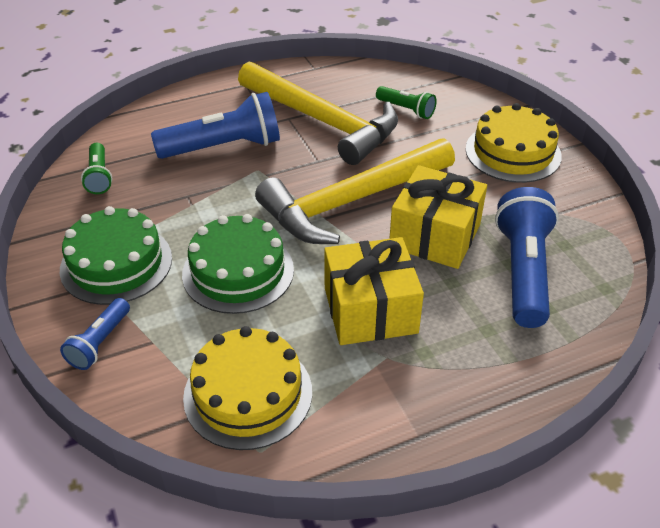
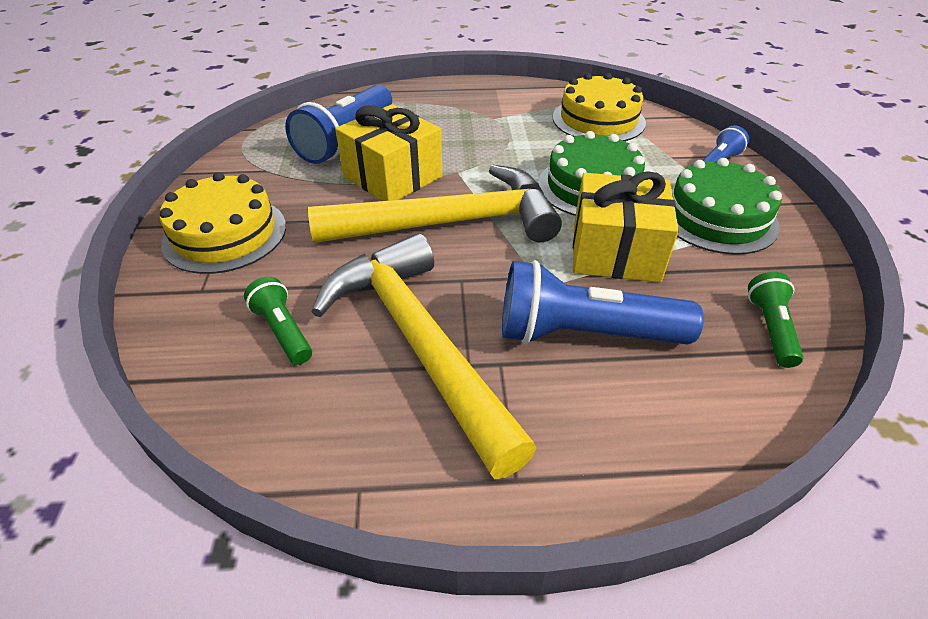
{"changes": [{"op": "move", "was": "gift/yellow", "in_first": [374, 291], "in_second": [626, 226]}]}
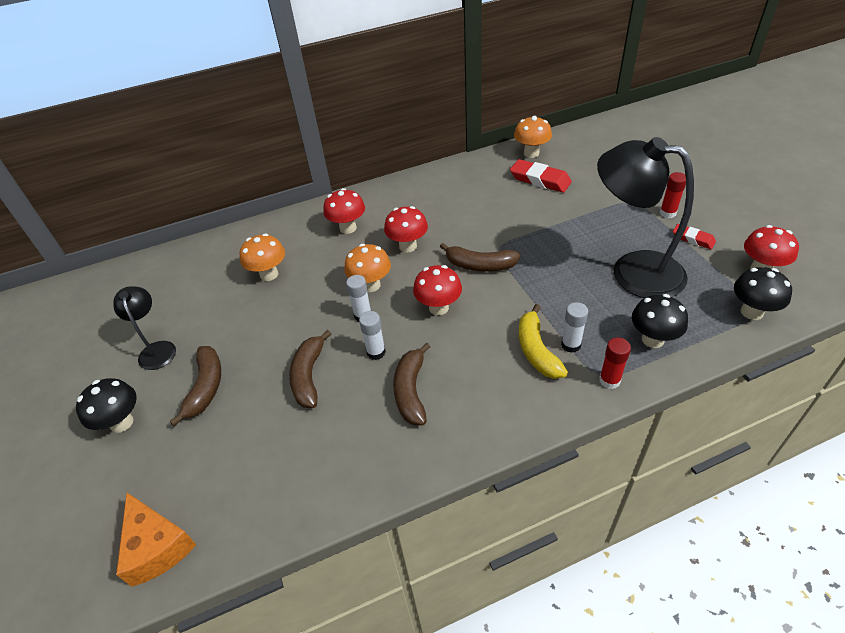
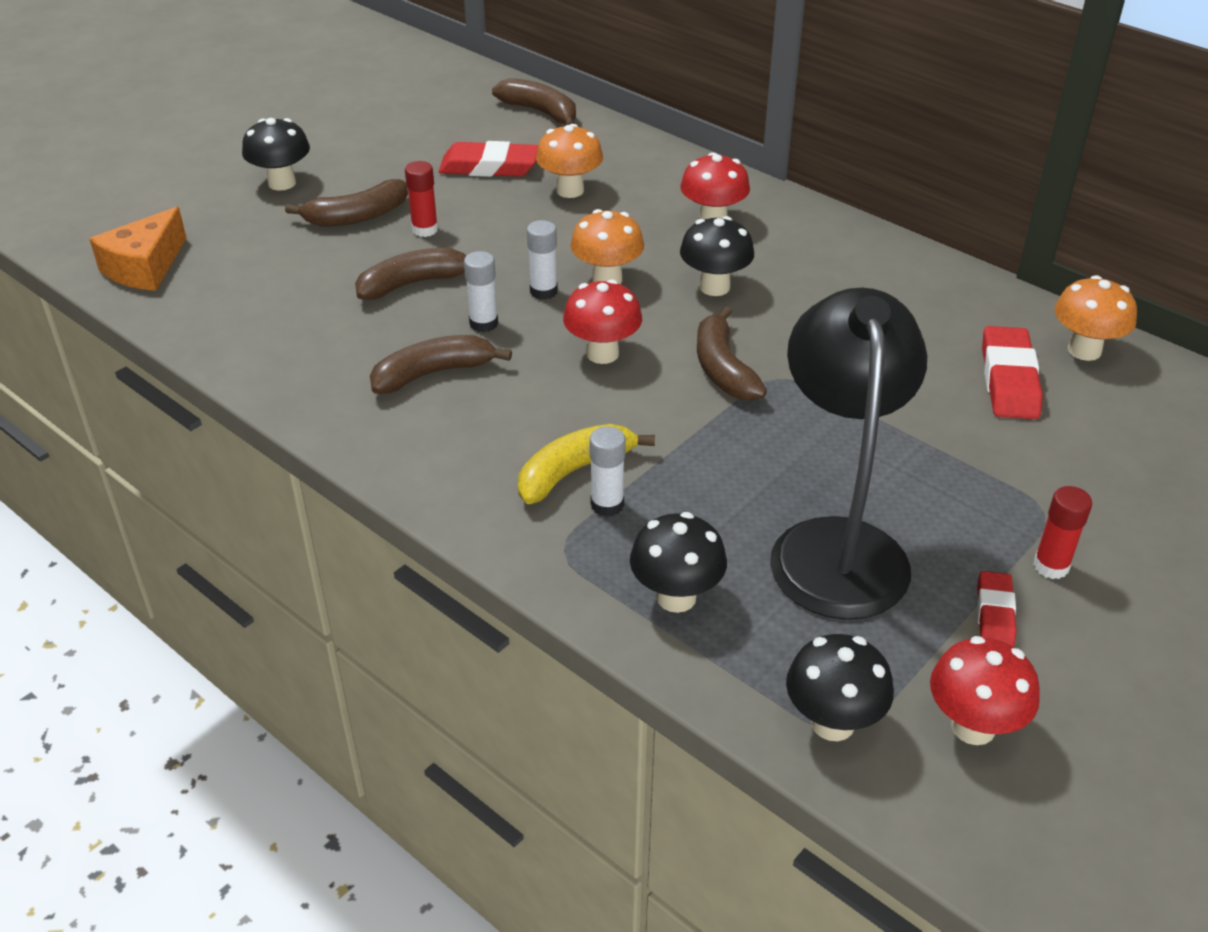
{"changes": [{"op": "delete", "was": "lamp/black", "in_first": [144, 328]}, {"op": "insert", "now": "eraser/red", "in_second": [488, 159]}, {"op": "insert", "now": "banana/brown", "in_second": [534, 101]}, {"op": "move", "was": "glue stick/red", "in_first": [615, 363], "in_second": [421, 199]}, {"op": "recolor", "was": "mushroom/red", "now": "mushroom/black", "in_first": [406, 229], "in_second": [717, 256]}]}
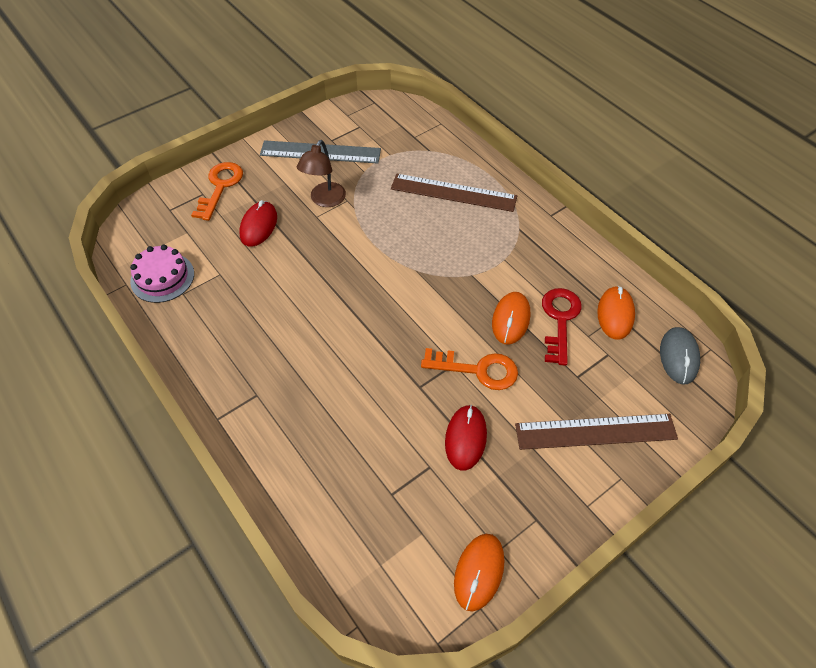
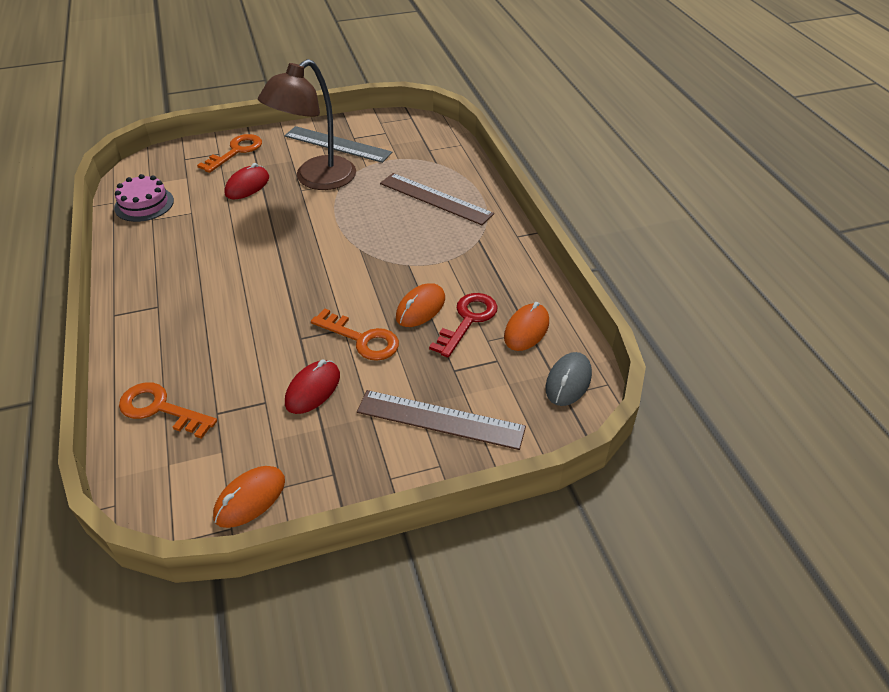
{"changes": [{"op": "insert", "now": "key/orange", "in_second": [168, 410]}, {"op": "resize", "was": "lamp/brown", "in_first": [321, 173], "in_second": [307, 124], "ratio": 1.77}]}
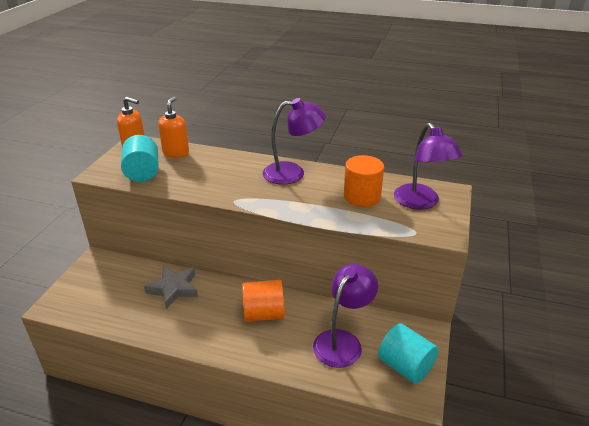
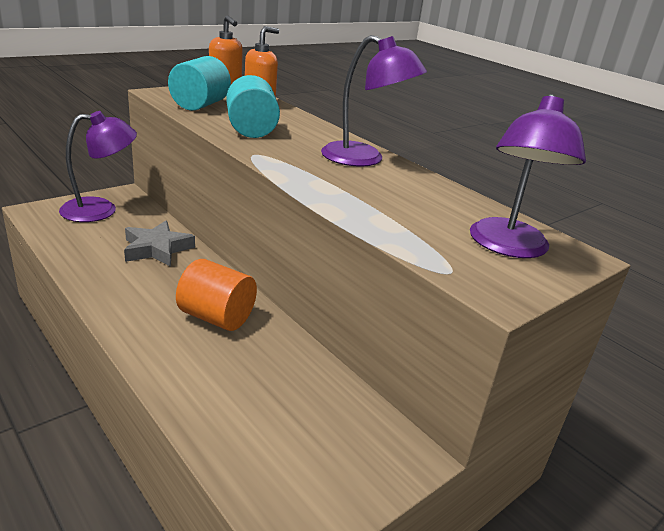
{"changes": [{"op": "delete", "was": "cylinder/orange", "in_first": [364, 181]}, {"op": "move", "was": "lamp/purple", "in_first": [345, 316], "in_second": [98, 166]}, {"op": "move", "was": "cylinder/turquoise", "in_first": [408, 353], "in_second": [253, 106]}]}
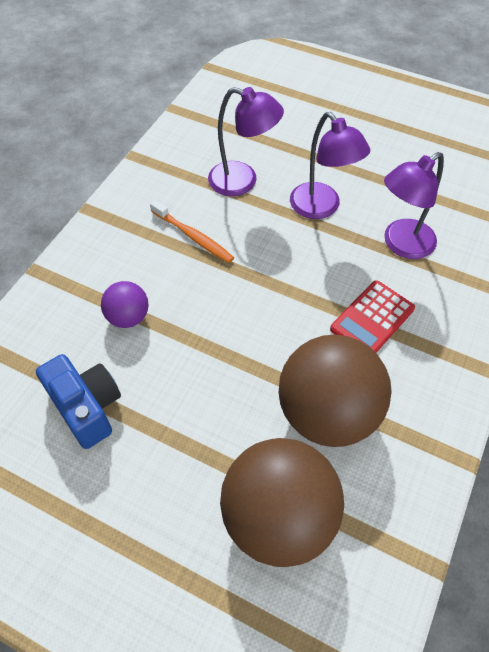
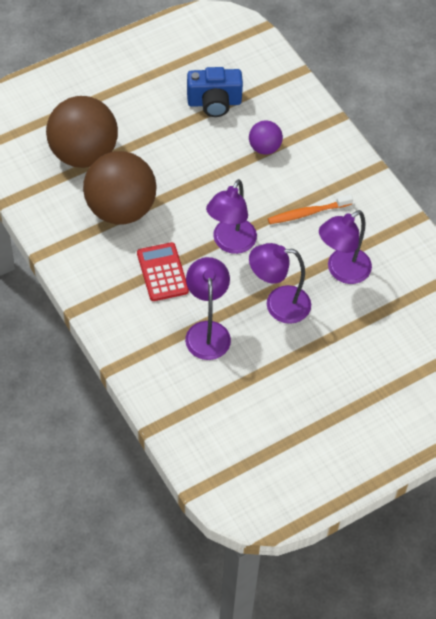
{"changes": [{"op": "insert", "now": "lamp/purple", "in_second": [231, 216]}]}
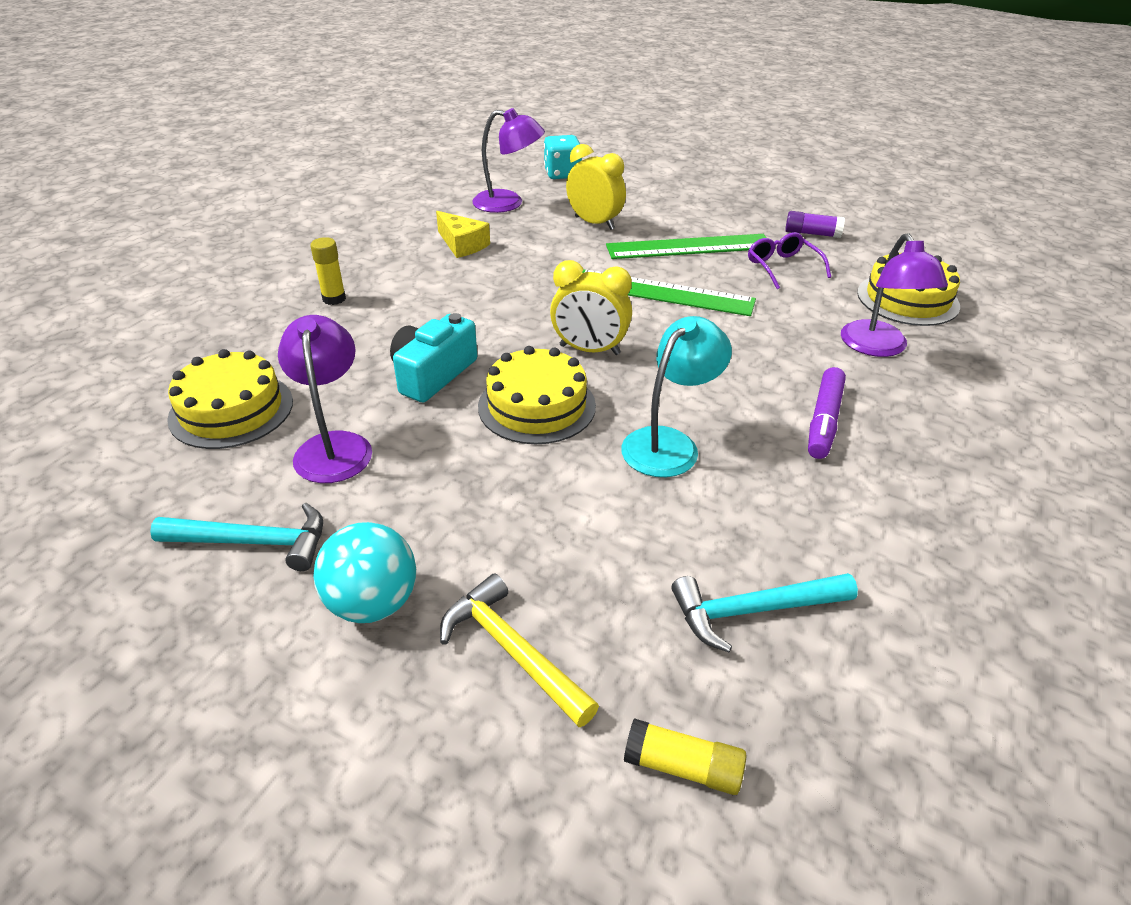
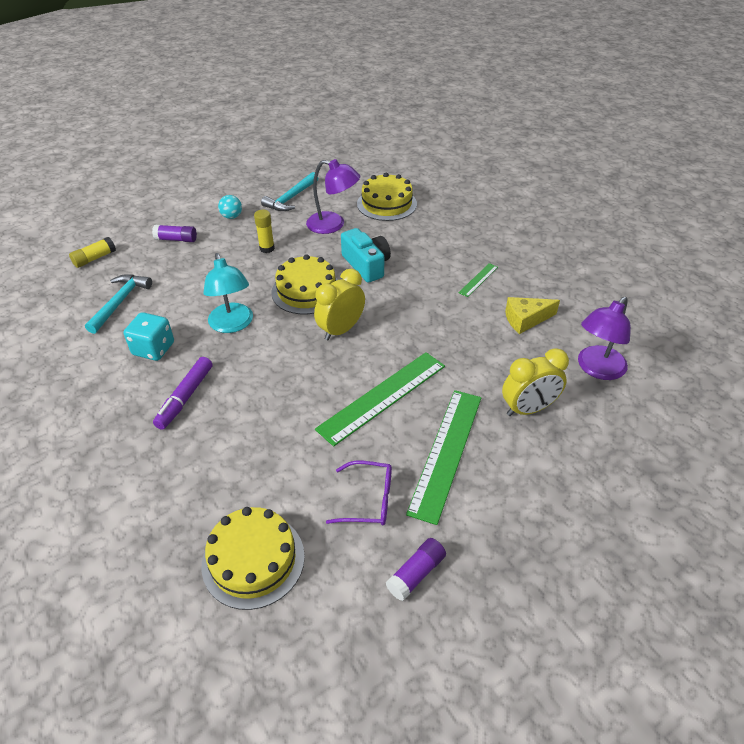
{"changes": [{"op": "delete", "was": "lamp/purple", "in_first": [894, 295]}, {"op": "insert", "now": "ruler/green", "in_second": [478, 280]}, {"op": "move", "was": "glue stick/yellow", "in_first": [328, 271], "in_second": [264, 231]}, {"op": "move", "was": "dice/turquoise", "in_first": [563, 157], "in_second": [149, 336]}, {"op": "replace", "was": "hammer/yellow", "now": "glue stick/purple", "in_first": [519, 650], "in_second": [174, 233]}, {"op": "rotate", "was": "marker/purple", "in_first": [827, 413], "in_second": [183, 393], "clockwise": -120}, {"op": "resize", "was": "ball/turquoise", "in_first": [364, 572], "in_second": [230, 207], "ratio": 0.6}]}
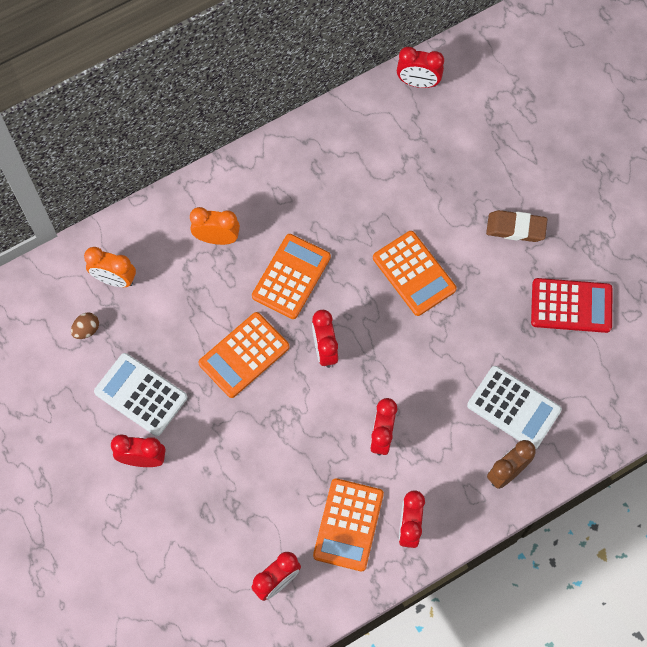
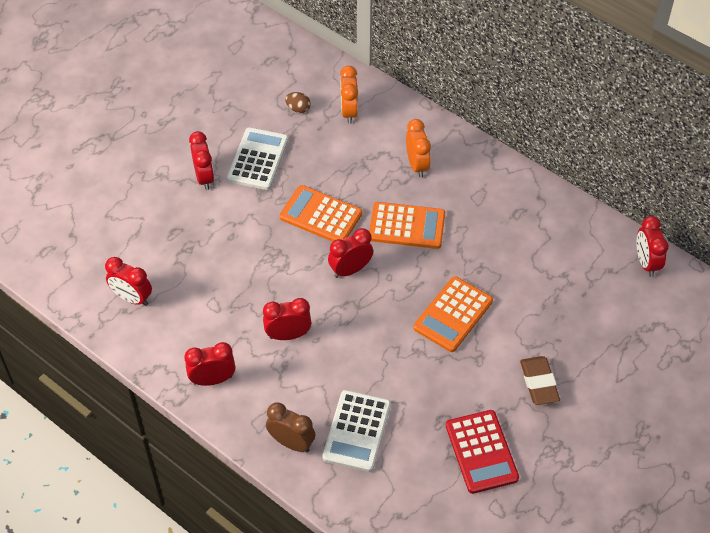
{"changes": [{"op": "delete", "was": "calculator/orange", "in_first": [348, 524]}]}
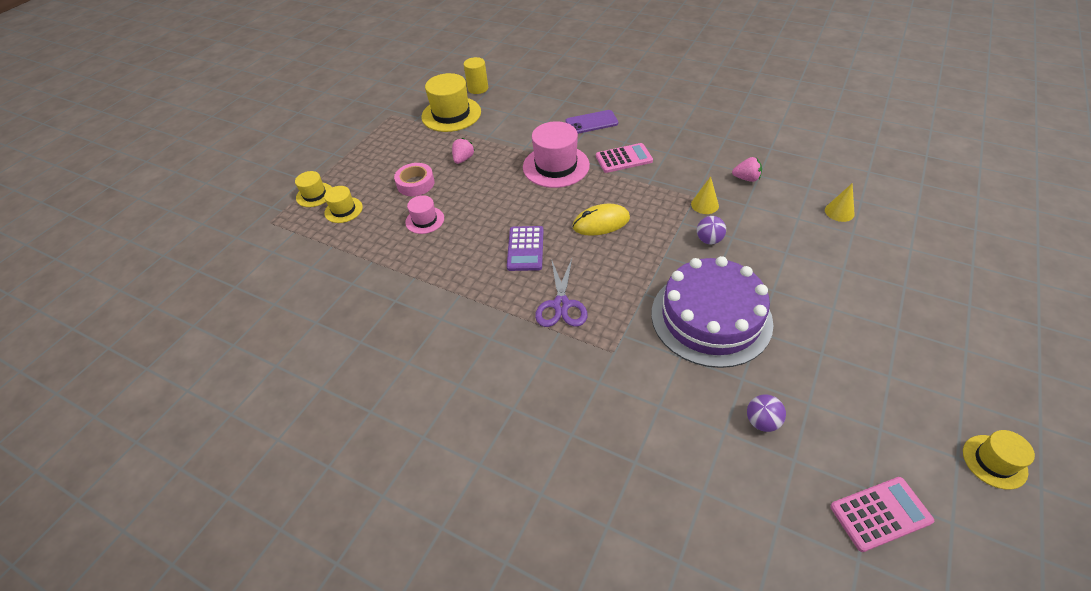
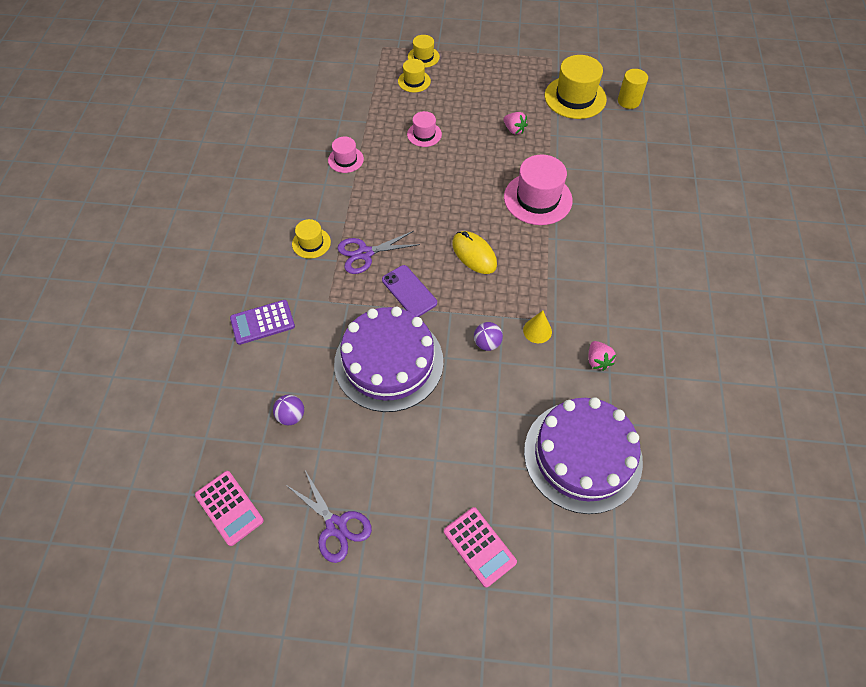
{"changes": [{"op": "delete", "was": "tape/pink", "in_first": [414, 179]}, {"op": "insert", "now": "scissors/purple", "in_second": [328, 517]}, {"op": "insert", "now": "hat/pink", "in_second": [346, 155]}, {"op": "move", "was": "calculator/purple", "in_first": [525, 248], "in_second": [262, 322]}, {"op": "move", "was": "phone/purple", "in_first": [591, 122], "in_second": [409, 291]}, {"op": "move", "was": "calculator/pink", "in_first": [624, 158], "in_second": [480, 547]}, {"op": "move", "was": "hat/yellow", "in_first": [999, 460], "in_second": [311, 239]}, {"op": "replace", "was": "cone/yellow", "now": "cake/purple", "in_first": [840, 202], "in_second": [583, 455]}, {"op": "rotate", "was": "strawberry/pink", "in_first": [463, 151], "in_second": [515, 123], "clockwise": 45}]}
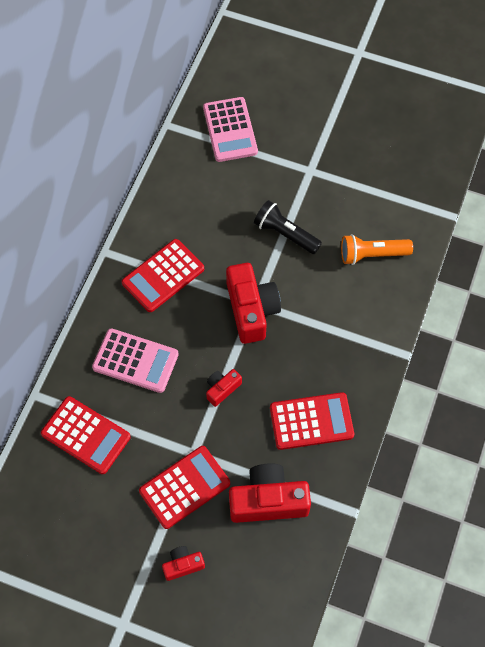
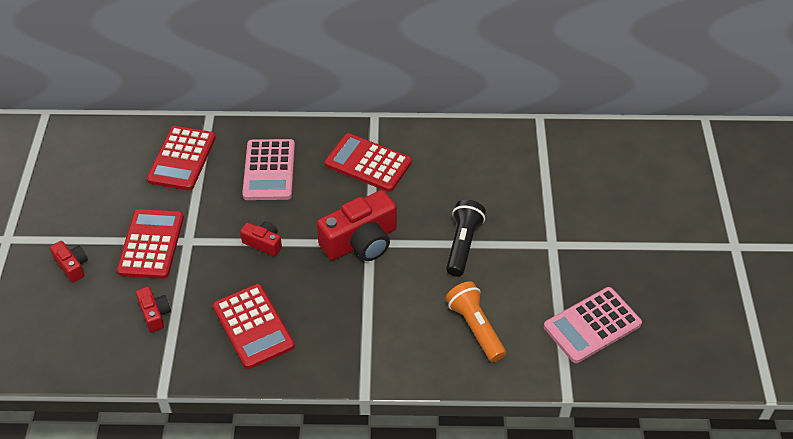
{"changes": [{"op": "move", "was": "calculator/pink", "in_first": [230, 129], "in_second": [593, 325]}, {"op": "rotate", "was": "calculator/red", "in_first": [184, 487], "in_second": [150, 244], "clockwise": -120}, {"op": "resize", "was": "camera/red", "in_first": [270, 493], "in_second": [153, 309], "ratio": 0.51}]}
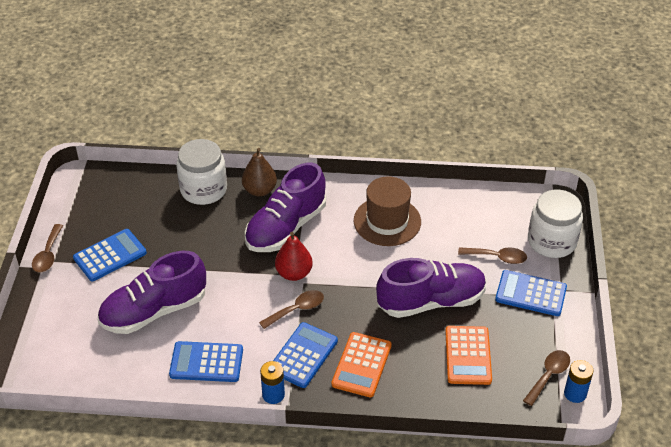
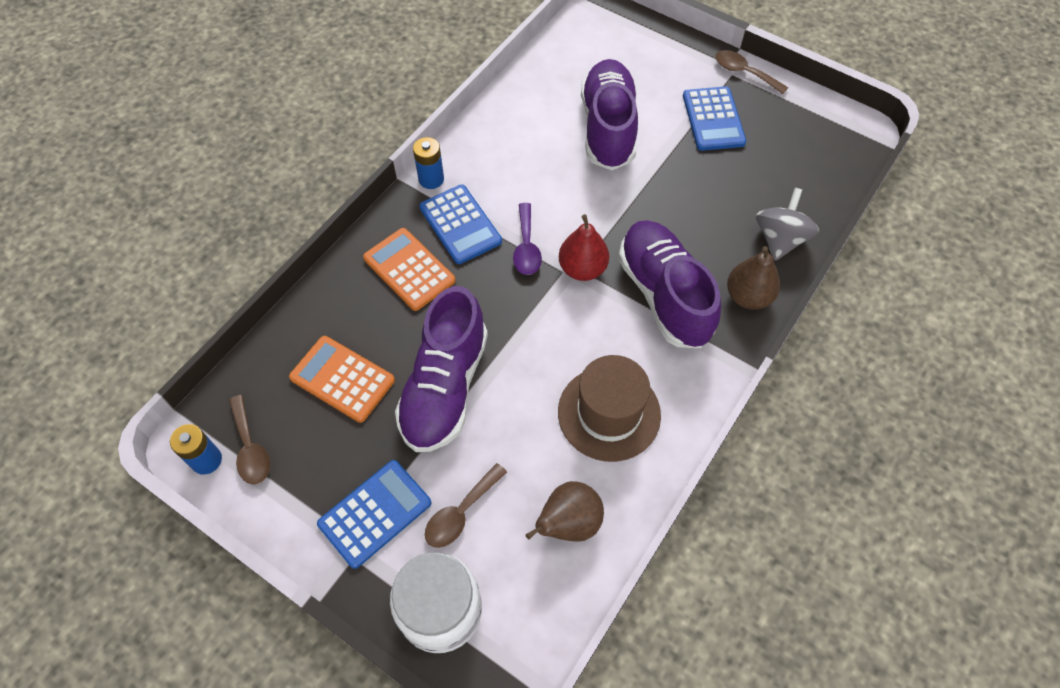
{"changes": [{"op": "delete", "was": "calculator/blue", "in_first": [206, 361]}, {"op": "insert", "now": "pear/brown", "in_second": [565, 511]}, {"op": "replace", "was": "jar/white", "now": "spinning top/grey", "in_first": [201, 172], "in_second": [787, 224]}, {"op": "recolor", "was": "spoon/brown", "now": "spoon/purple", "in_first": [291, 309], "in_second": [527, 239]}]}
